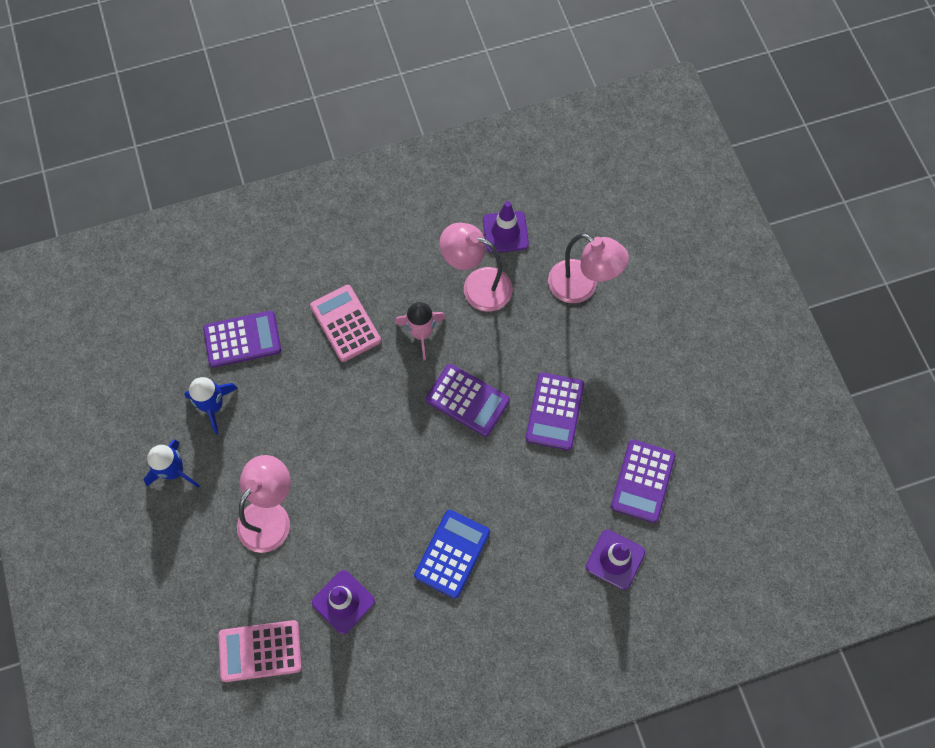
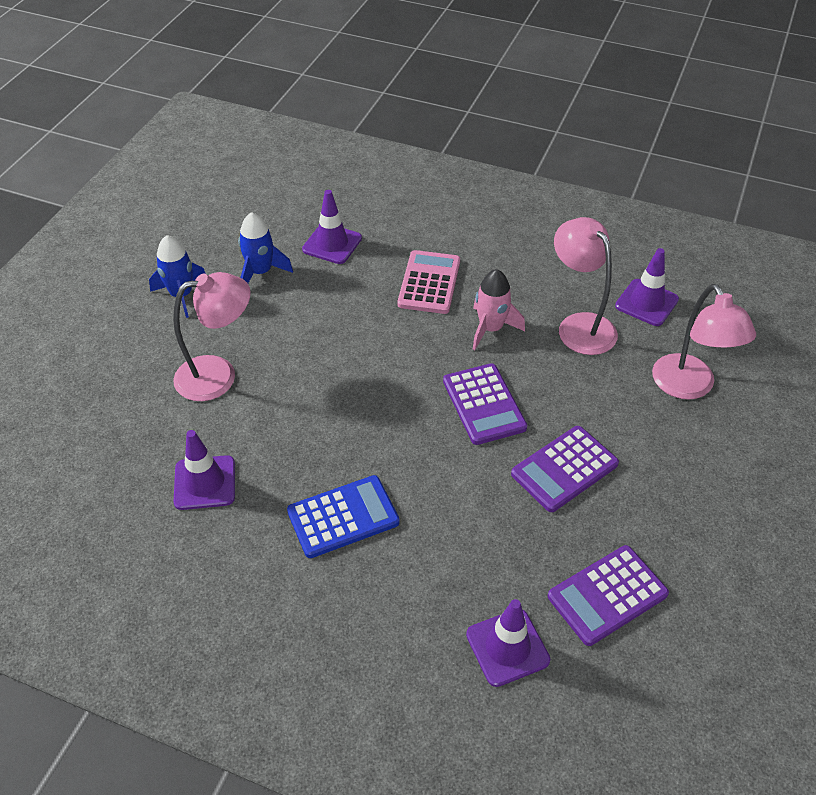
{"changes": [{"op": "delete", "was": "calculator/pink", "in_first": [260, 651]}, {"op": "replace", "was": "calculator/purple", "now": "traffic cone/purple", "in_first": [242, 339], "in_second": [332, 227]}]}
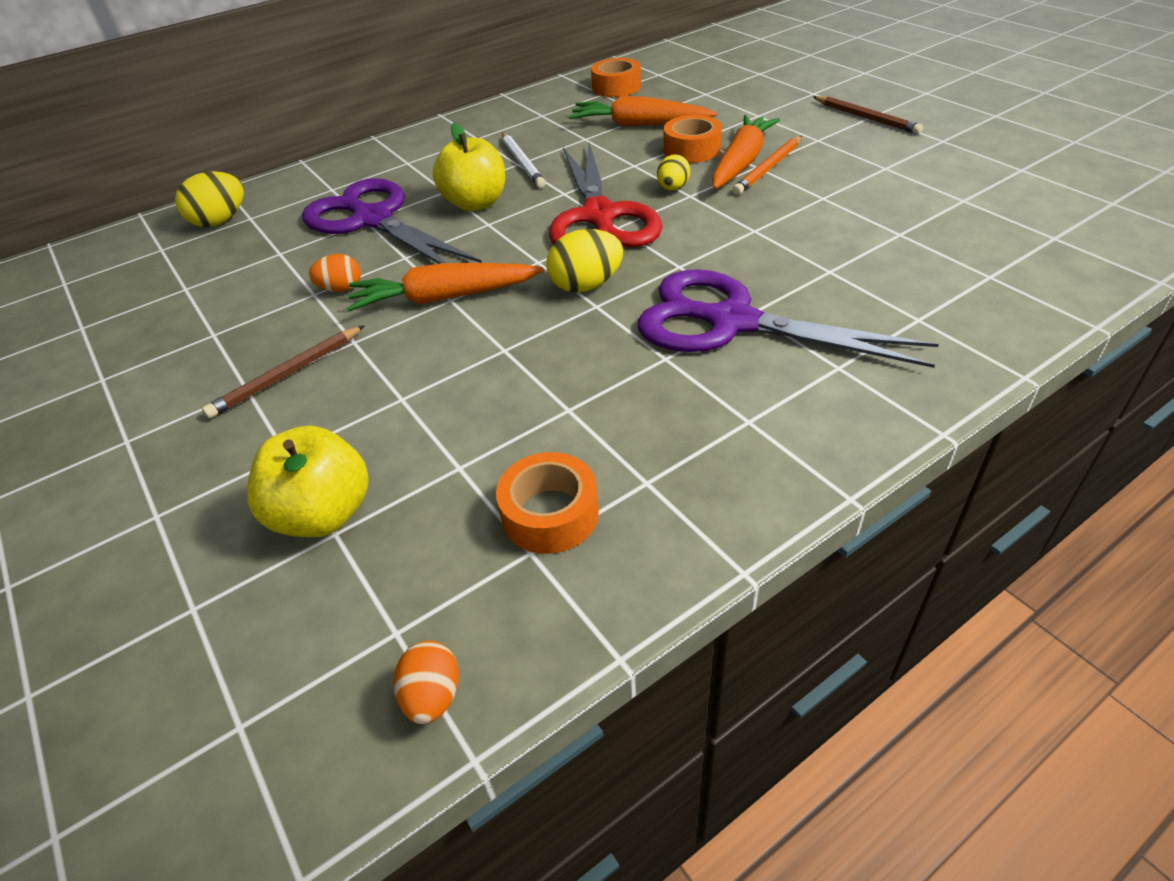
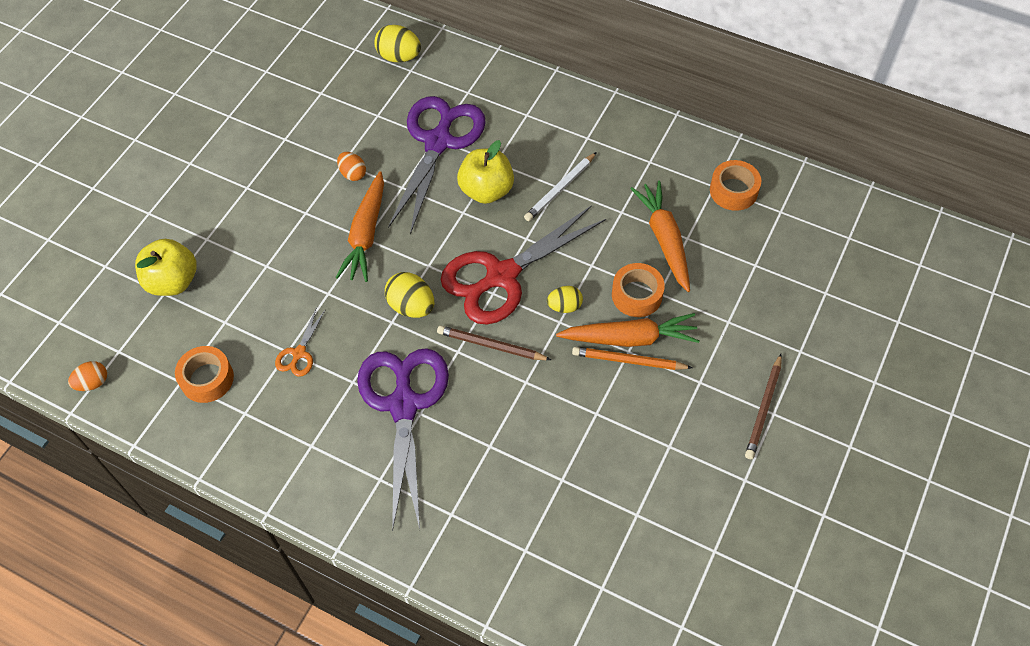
{"changes": [{"op": "insert", "now": "scissors/orange", "in_second": [300, 342]}, {"op": "move", "was": "pencil/brown", "in_first": [283, 372], "in_second": [494, 342]}, {"op": "rotate", "was": "carrot/orange", "in_first": [445, 287], "in_second": [359, 226], "clockwise": -135}]}
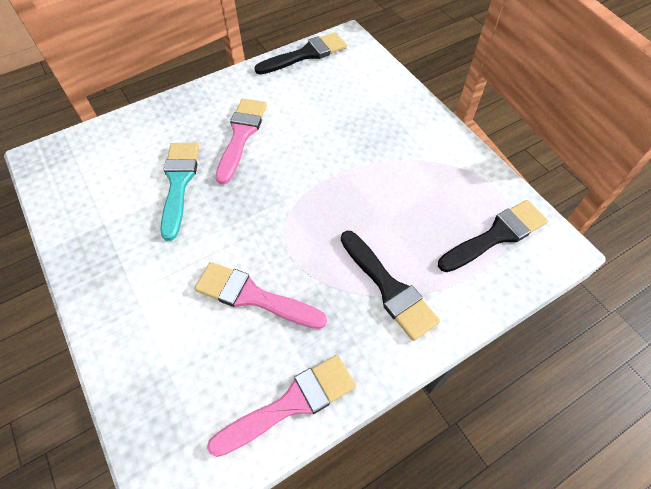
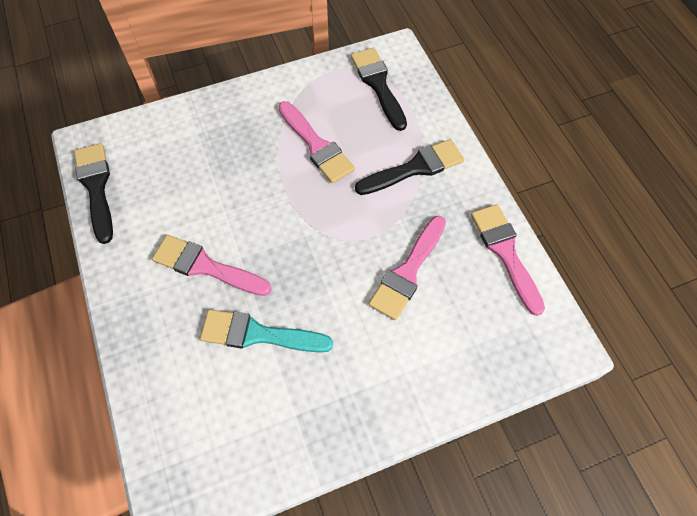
{"changes": [{"op": "insert", "now": "brush/pink", "in_second": [316, 142]}]}
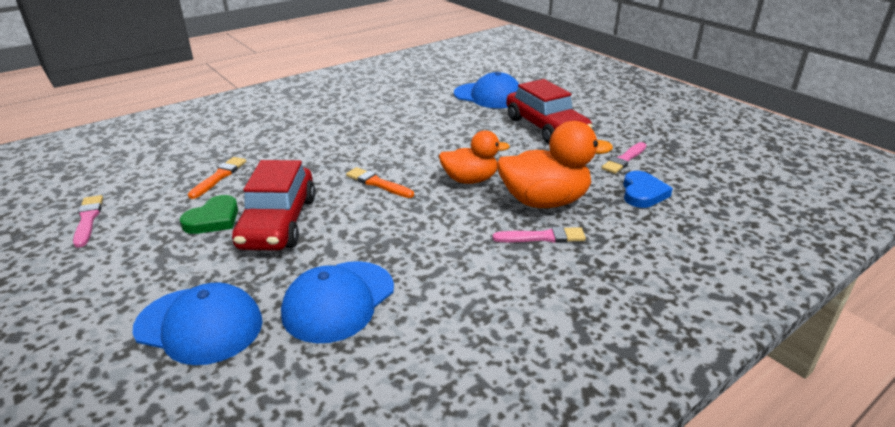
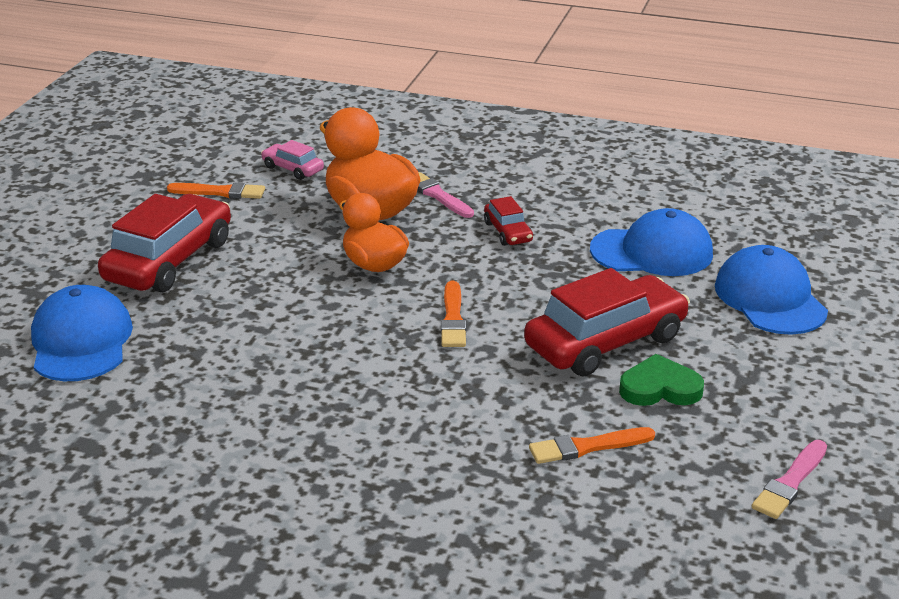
{"changes": [{"op": "insert", "now": "car/red", "in_second": [508, 221]}, {"op": "replace", "was": "heart/blue", "now": "car/pink", "in_first": [648, 189], "in_second": [292, 160]}, {"op": "recolor", "was": "brush/pink", "now": "brush/orange", "in_first": [623, 158], "in_second": [216, 190]}]}
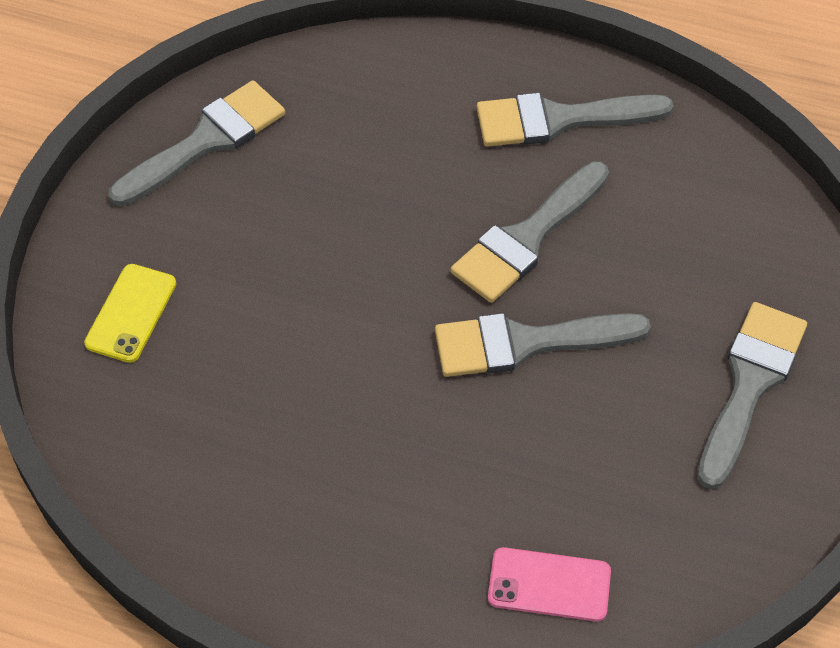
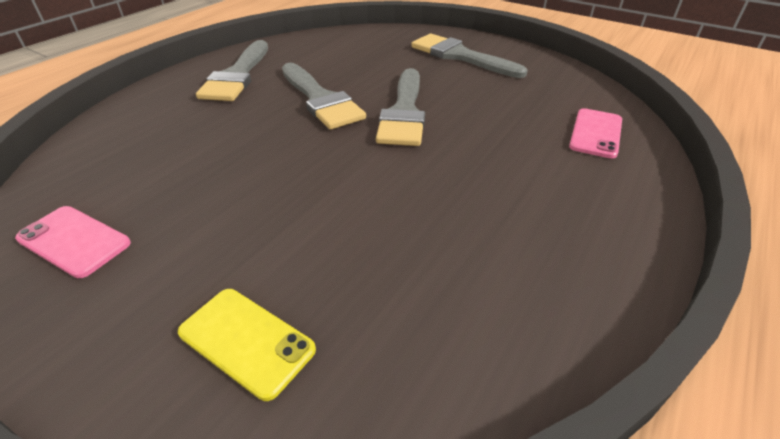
{"changes": [{"op": "replace", "was": "brush/grey", "now": "phone/pink", "in_first": [196, 143], "in_second": [73, 242]}]}
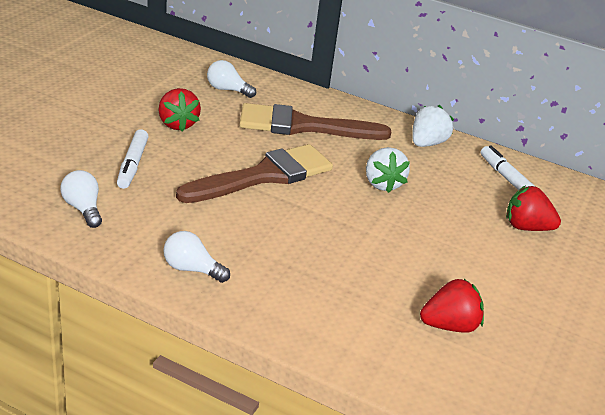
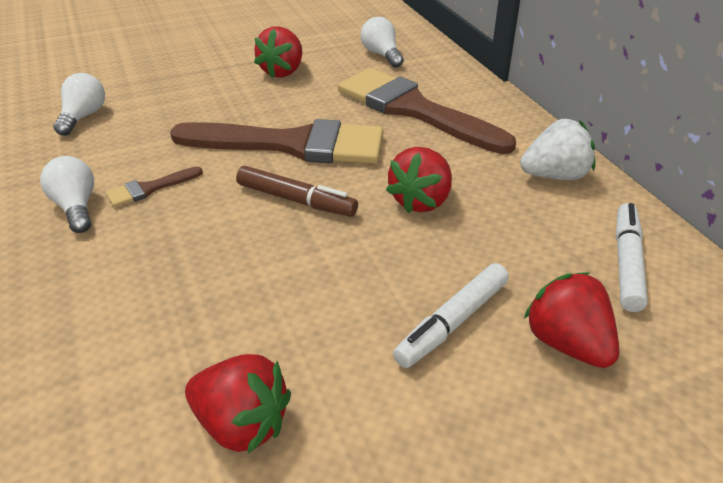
{"changes": [{"op": "insert", "now": "brush/brown", "in_second": [154, 187]}, {"op": "insert", "now": "marker/brown", "in_second": [297, 191]}, {"op": "move", "was": "marker/white", "in_first": [133, 159], "in_second": [451, 315]}, {"op": "recolor", "was": "strawberry/white", "now": "strawberry/red", "in_first": [388, 170], "in_second": [419, 180]}]}
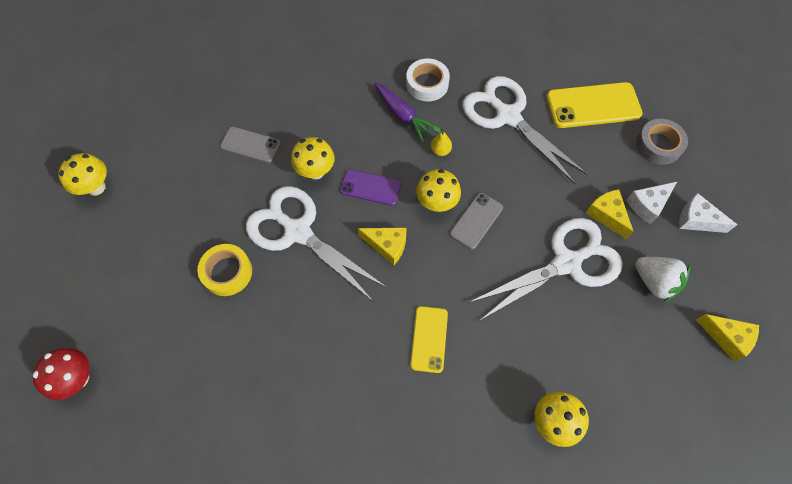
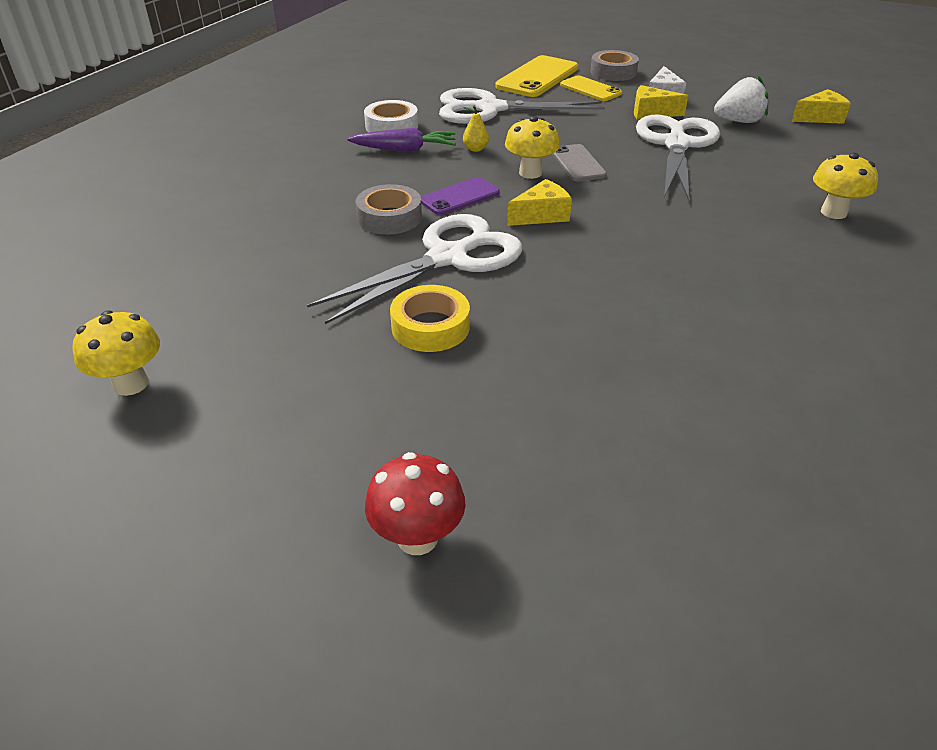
{"changes": [{"op": "delete", "was": "phone/grey", "in_first": [250, 145]}, {"op": "delete", "was": "cheese/white", "in_first": [708, 213]}, {"op": "move", "was": "phone/yellow", "in_first": [429, 339], "in_second": [591, 88]}, {"op": "replace", "was": "mushroom/yellow", "now": "tape/grey", "in_first": [313, 158], "in_second": [389, 209]}, {"op": "rotate", "was": "scissors/white", "in_first": [316, 244], "in_second": [414, 269], "clockwise": 150}]}
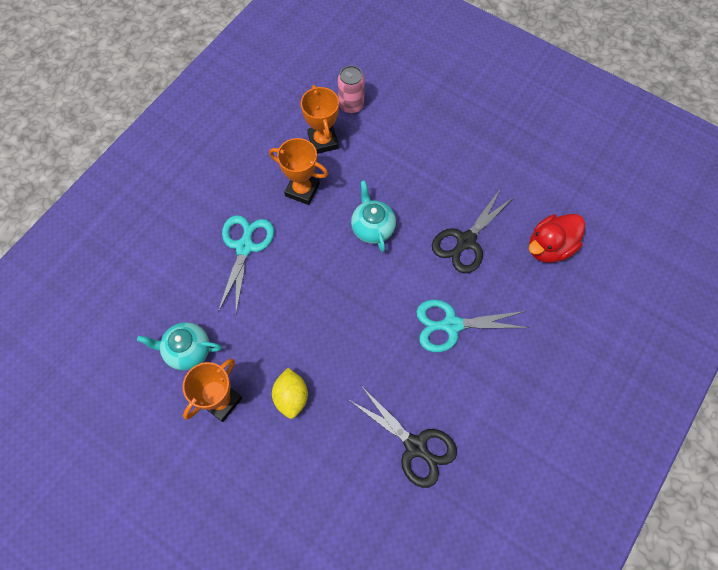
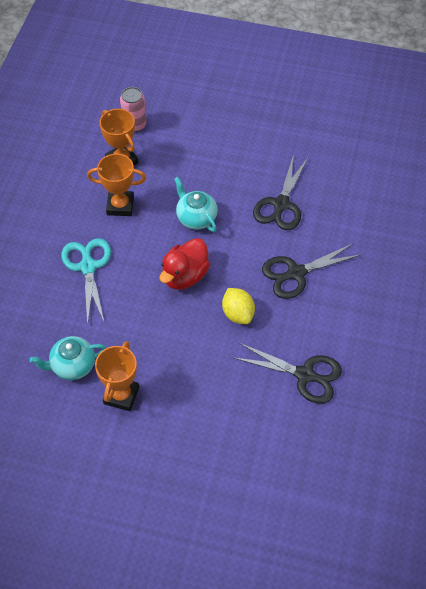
{"changes": [{"op": "move", "was": "lemon/yellow", "in_first": [290, 393], "in_second": [238, 306]}, {"op": "move", "was": "duck/red", "in_first": [557, 238], "in_second": [185, 264]}, {"op": "recolor", "was": "scissors/turquoise", "now": "scissors/black", "in_first": [472, 326], "in_second": [312, 271]}]}
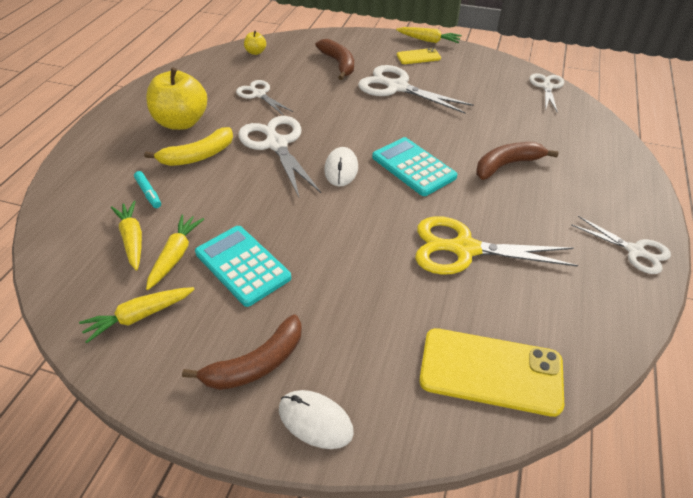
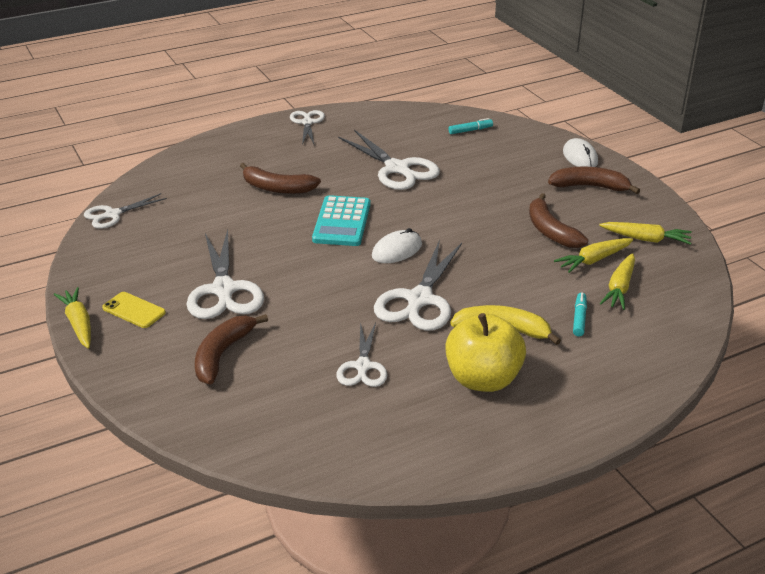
{"changes": [{"op": "delete", "was": "apple/yellow", "in_first": [255, 43]}, {"op": "replace", "was": "calculator/turquoise", "now": "banana/brown", "in_first": [243, 266], "in_second": [558, 220]}, {"op": "replace", "was": "phone/yellow", "now": "marker/turquoise", "in_first": [491, 372], "in_second": [470, 126]}, {"op": "recolor", "was": "scissors/yellow", "now": "scissors/white", "in_first": [496, 245], "in_second": [389, 160]}]}
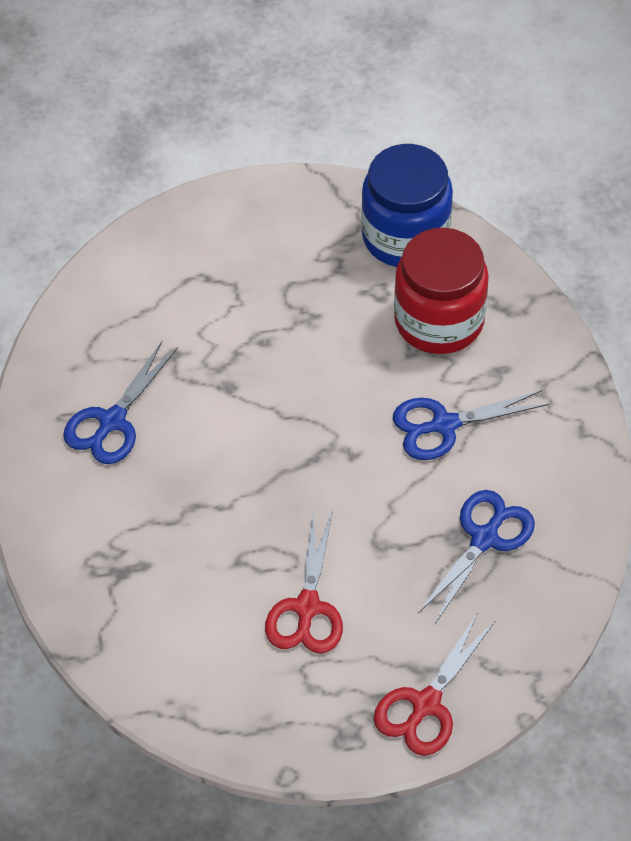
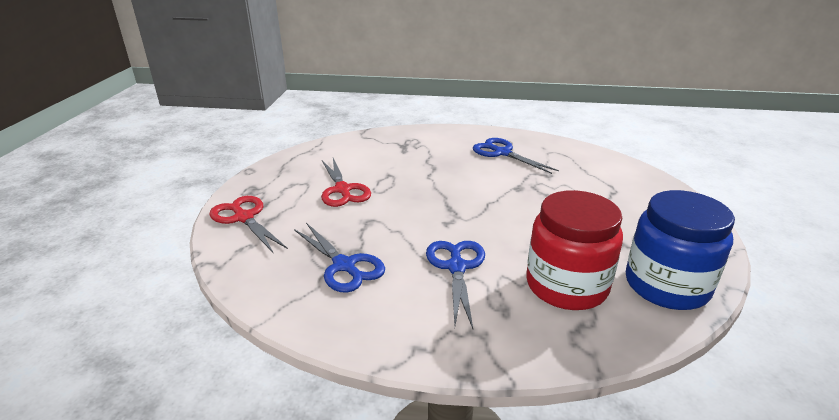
{"changes": [{"op": "rotate", "was": "scissors/red", "in_first": [304, 582], "in_second": [346, 182], "clockwise": -135}]}
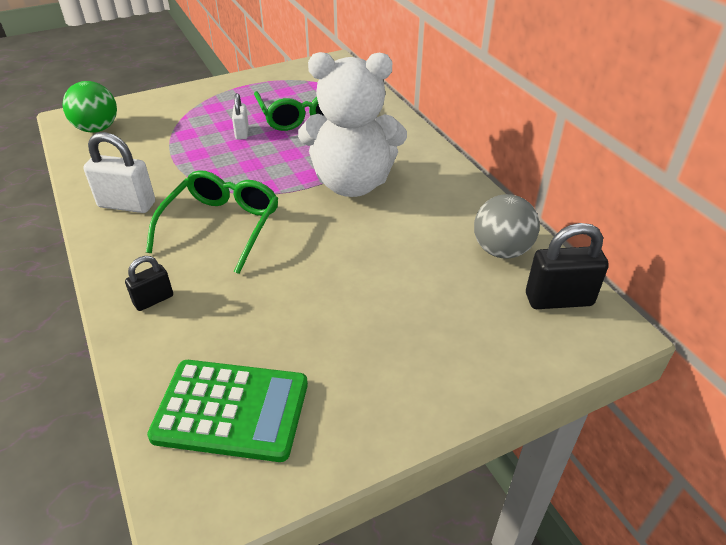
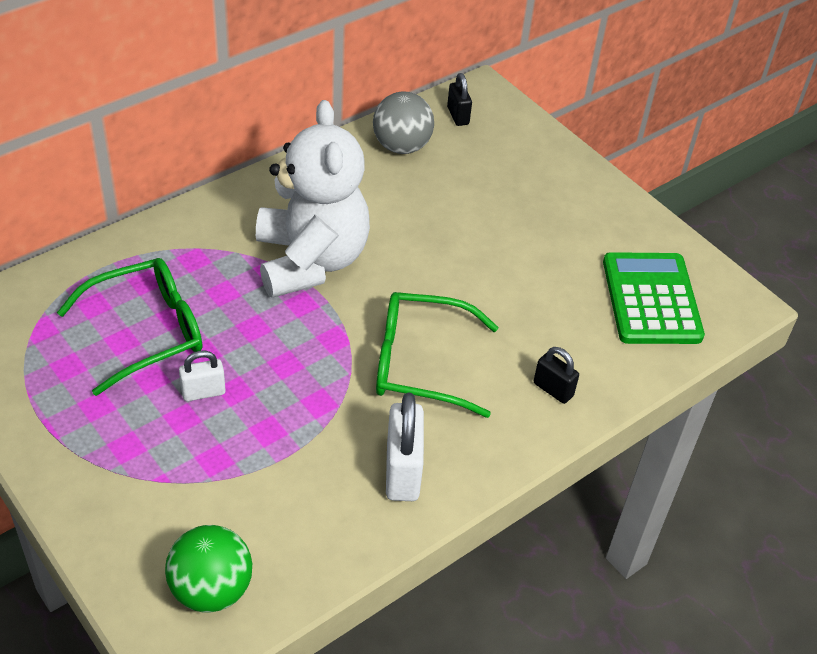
{"changes": [{"op": "resize", "was": "padlock/black", "in_first": [567, 266], "in_second": [459, 99], "ratio": 0.59}]}
